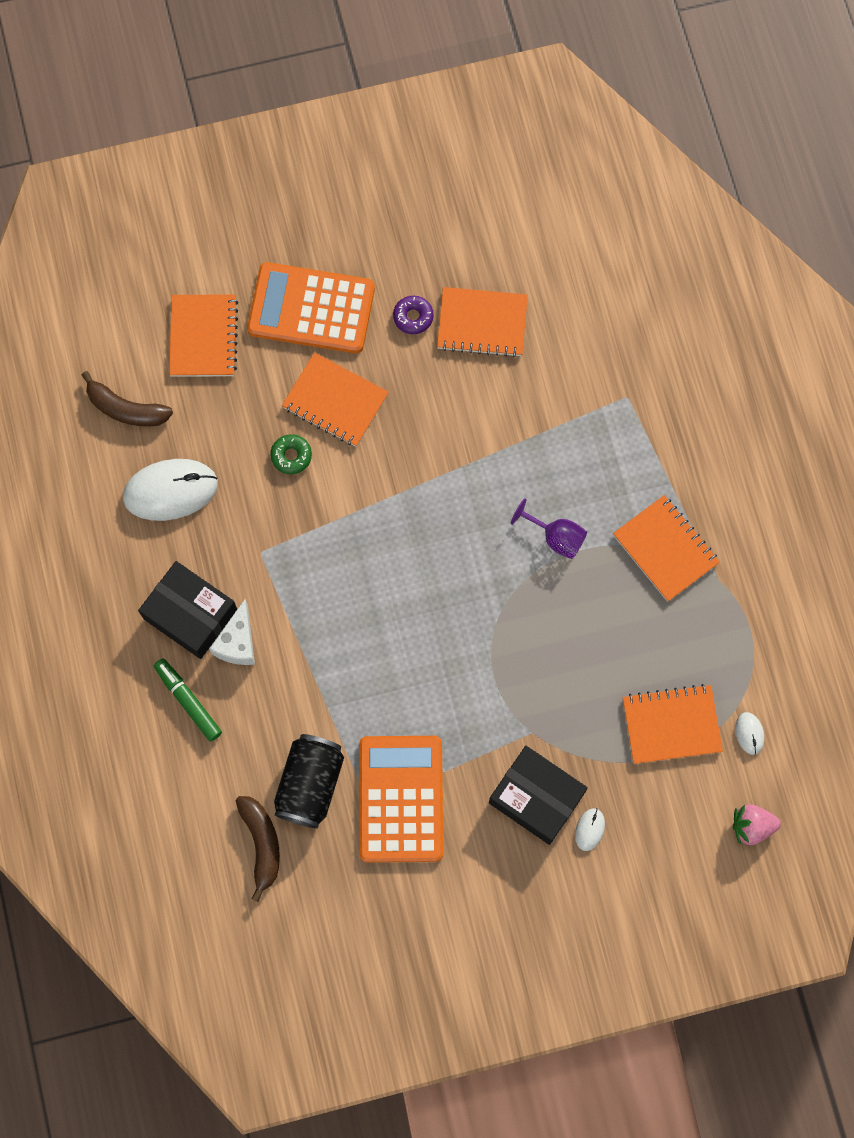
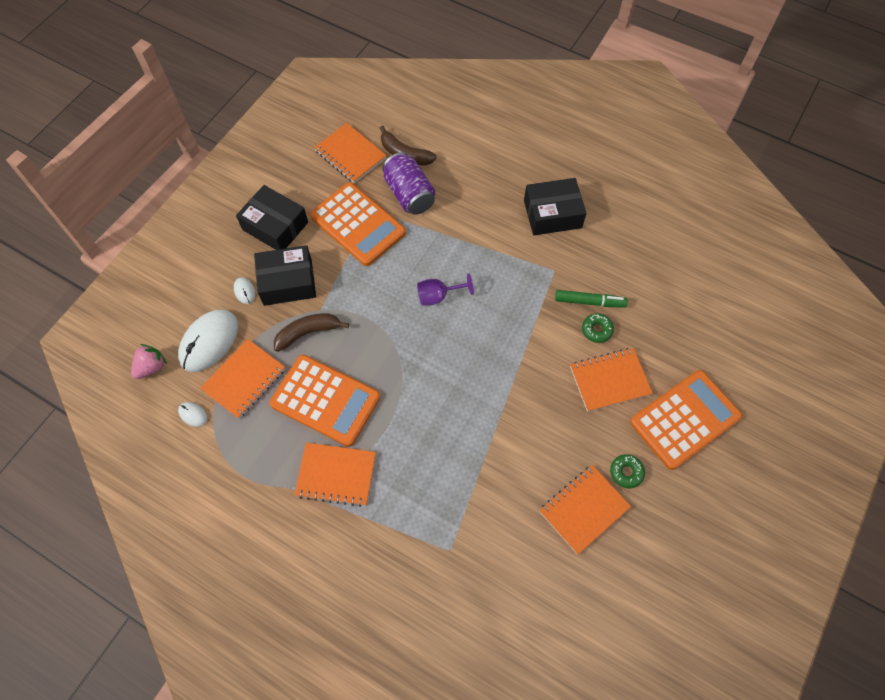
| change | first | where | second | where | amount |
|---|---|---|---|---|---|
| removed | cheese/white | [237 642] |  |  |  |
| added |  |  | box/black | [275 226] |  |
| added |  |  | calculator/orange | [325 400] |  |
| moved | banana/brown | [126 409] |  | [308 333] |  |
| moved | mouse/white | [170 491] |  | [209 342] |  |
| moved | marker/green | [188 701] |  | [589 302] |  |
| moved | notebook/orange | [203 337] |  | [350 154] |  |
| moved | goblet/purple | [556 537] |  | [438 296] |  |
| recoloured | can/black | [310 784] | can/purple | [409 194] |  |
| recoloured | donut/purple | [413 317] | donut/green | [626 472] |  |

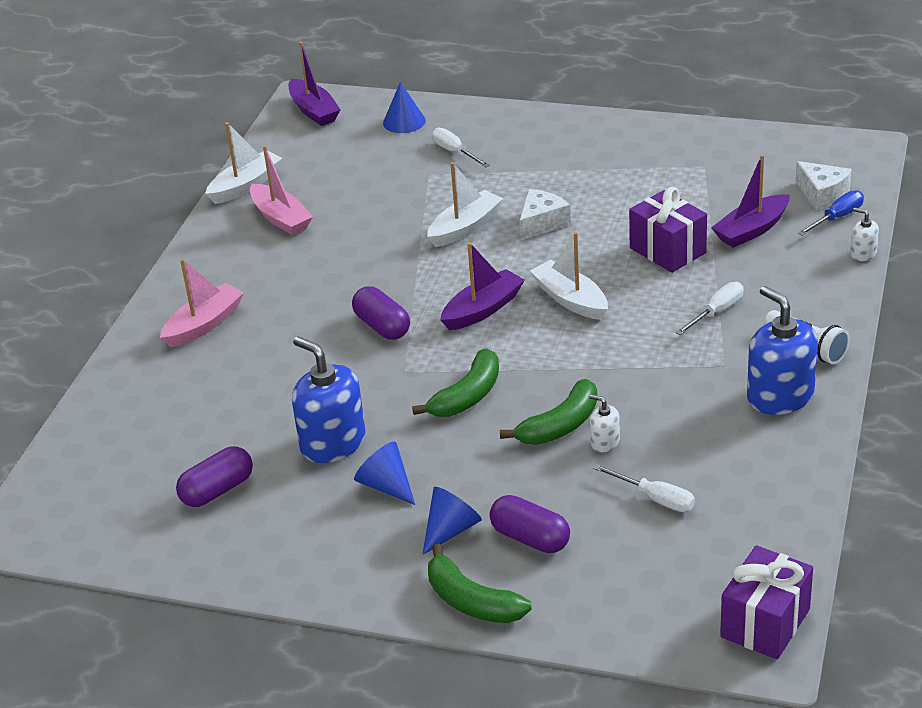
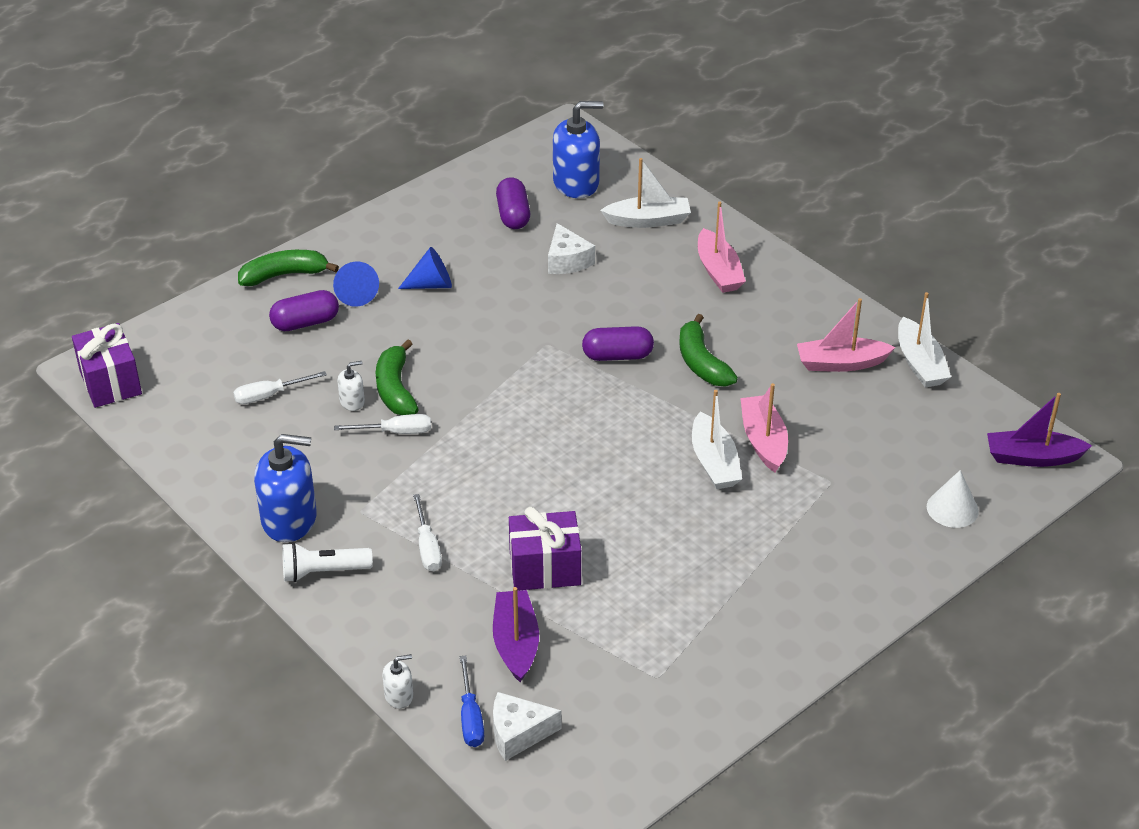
| change | first | where | second | where | amount |
|---|---|---|---|---|---|
| removed | boat/purple | [483 309] |  |  |  |
| added |  |  | boat/pink | [763 441] |  |
| moved | soap dispenser/blue | [332 443] |  | [576 183] |  |
| moved | banana/green | [468 396] |  | [701 363] |  |
| moved | screwdriver/white | [455 152] |  | [395 432] |  |
| moved | cheese/white | [541 223] |  | [567 260] |  |
| moved | boat/white | [570 299] |  | [648 220] |  |
| recoloured | cone/blue | [404 121] | cone/white | [952 508] |  |

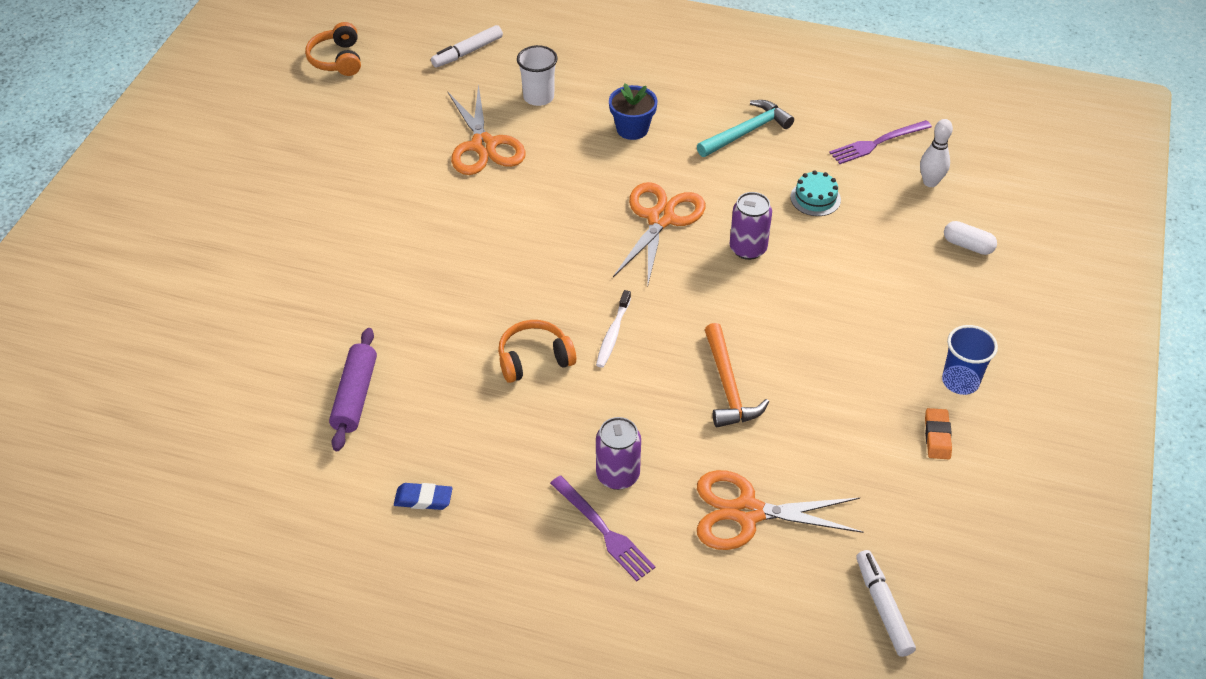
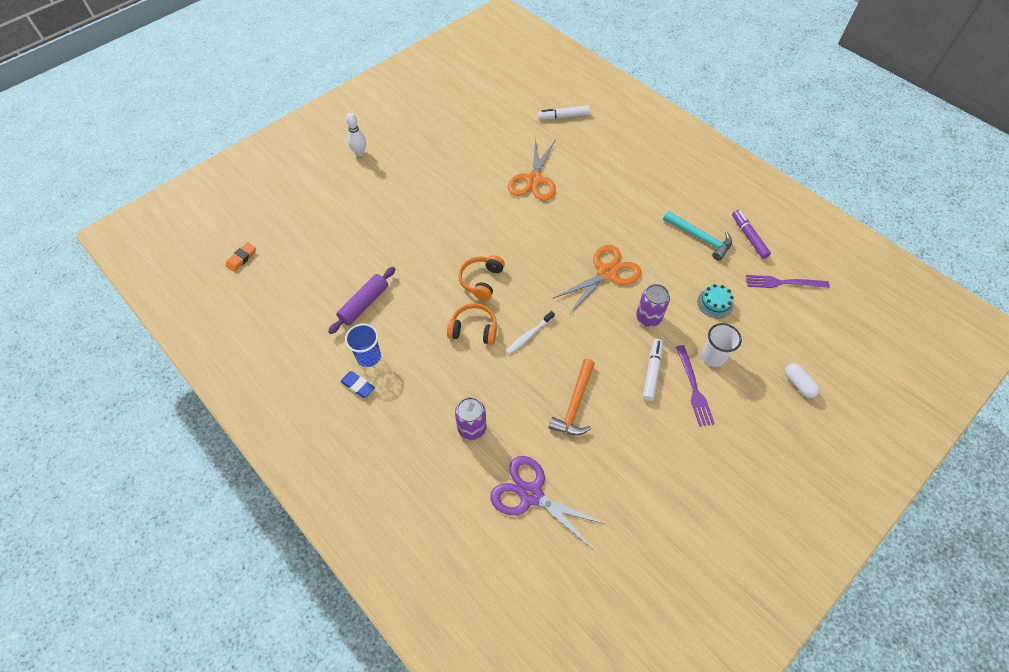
| change | first | where | second | where | amount |
|---|---|---|---|---|---|
| removed | flower pot/blue | [632 129] |  |  |  |
| added |  |  | marker/purple | [749 237] |  |
| moved | headphones/orange | [337 59] |  | [481 281] |  |
| moved | cup/white | [538 97] |  | [713 356] |  |
| moved | fork/purple | [603 530] |  | [693 388] |  |
| moved | marker/white | [883 607] |  | [652 372] |  |
| moved | bowling pin/white | [930 182] |  | [359 153] |  |
| moved | eraser/orange | [937 436] |  | [242 258] |  |
| moved | cup/blue | [960 381] |  | [368 357] |  |
| recoloured | scissors/orange | [747 512] | scissors/purple | [531 494] |  |
| turned | hammer/turquoise | [747 132] |  | [700 238] | 45 degrees clockwise |

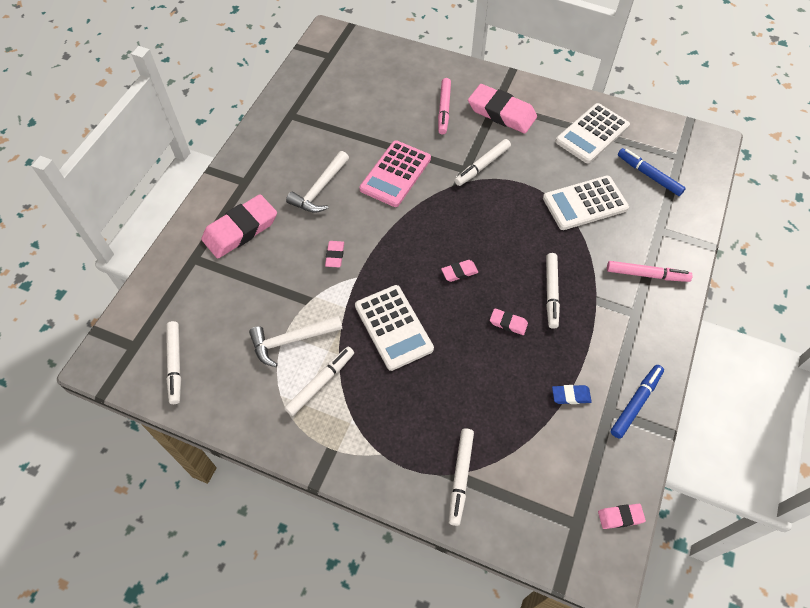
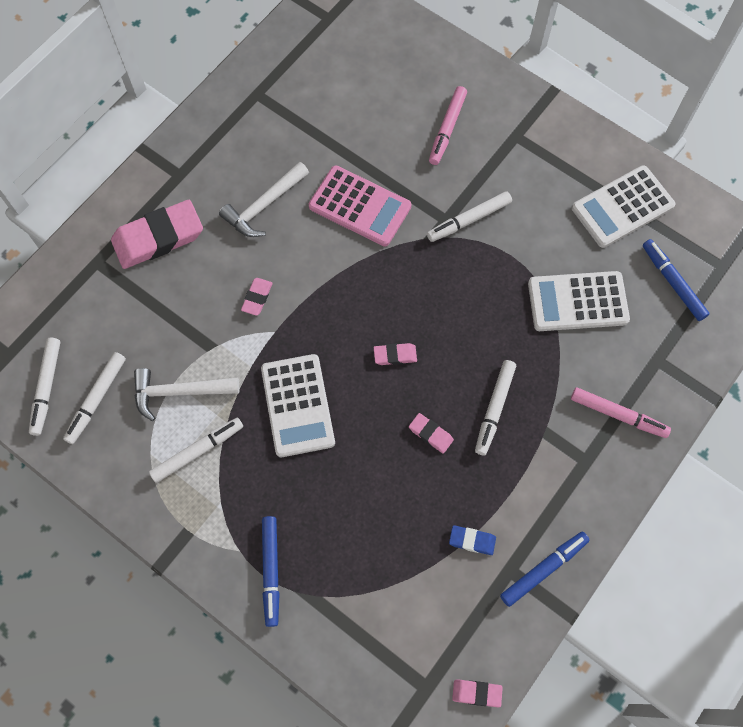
| change | first | where | second | where | amount |
|---|---|---|---|---|---|
| removed | eraser/pink | [501 113] |  |  |  |
| added |  |  | marker/blue | [271 571] |  |
| moved | marker/white | [460 477] |  | [96 399] |  |
| turned | calculator/pink | [395 174] |  | [360 206] | 105 degrees counterclockwise |

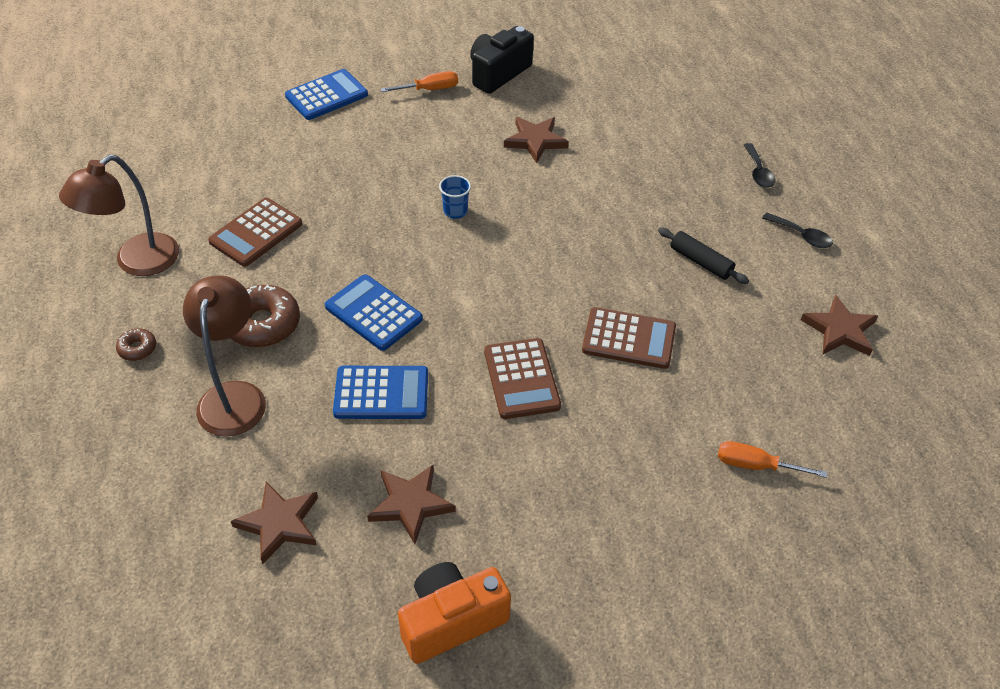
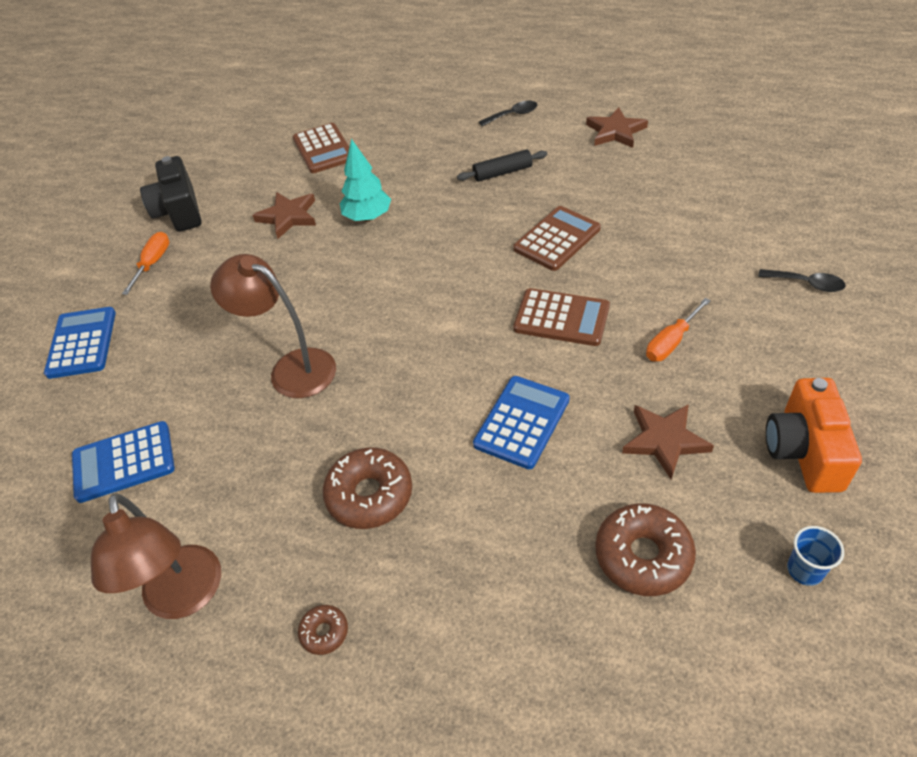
| change | first | where | second | where | amount |
|---|---|---|---|---|---|
| added |  |  | tree/turquoise | [368 217] |  |
| moved | lamp/brown | [234 396] |  | [291 368] |  |
| moved | calculator/brown | [256 233] |  | [323 149] |  |
| moved | calculator/blue | [373 313] |  | [124 462] |  |
| moved | cup/blue | [455 211] |  | [805 570] |  |
| moved | screwdriver/orange | [756 465] |  | [671 342] |  |
| moved | spoon/black | [758 172] |  | [806 284] |  |
| replaced | star/brown | [279 523] | donut/brown | [643 556] |  |

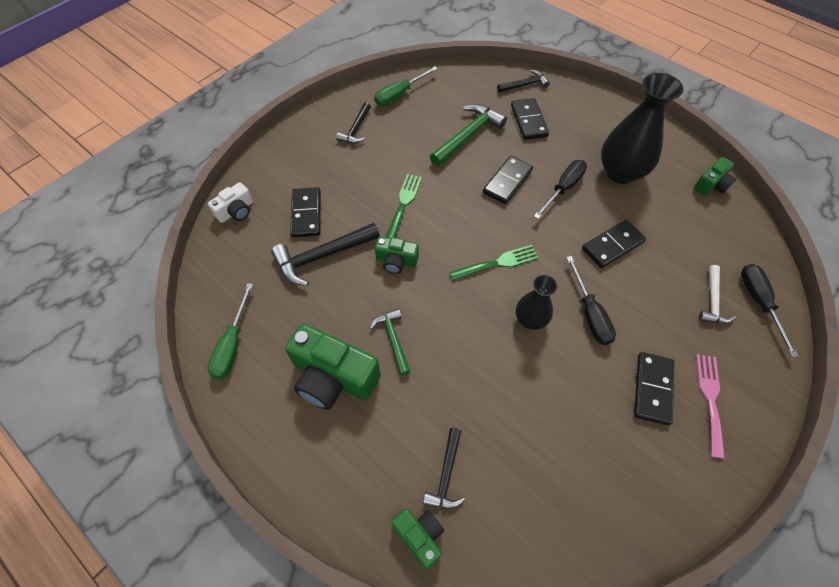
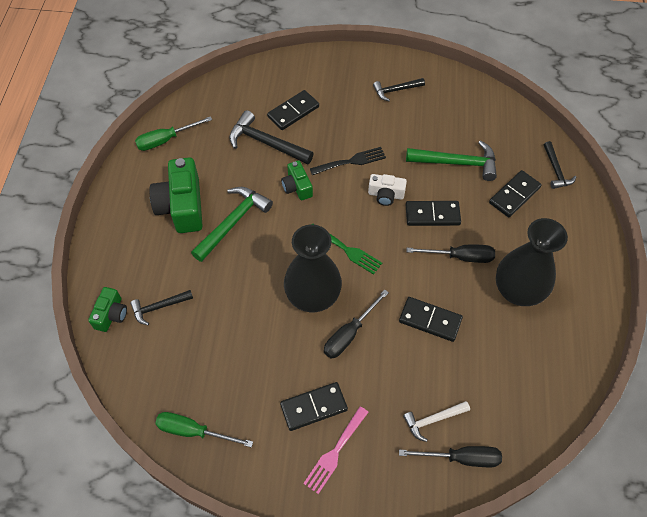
| change | first | where | second | where | amount |
|---|---|---|---|---|---|
| removed | camera/green | [711 185] |  |  |  |
| moved | camera/white | [236 211] |  | [386 195] |  |
| moved | screwdriver/green | [399 95] |  | [193 431] |  |
| recoloured | fork/green | [404 203] | fork/black | [351 161] |  |
| turned | hammer/black | [525 85] |  | [556 170] | 45 degrees clockwise |
| turned | fork/pink | [710 398] |  | [335 452] | 150 degrees clockwise |
| turned | screwdriver/black | [759 302] |  | [461 458] | 45 degrees clockwise |
| resized | hammer/green | [393 339] |  | [233 222] | x1.66 |
| resized | vase/black | [530 319] |  | [313 296] | x1.78 |

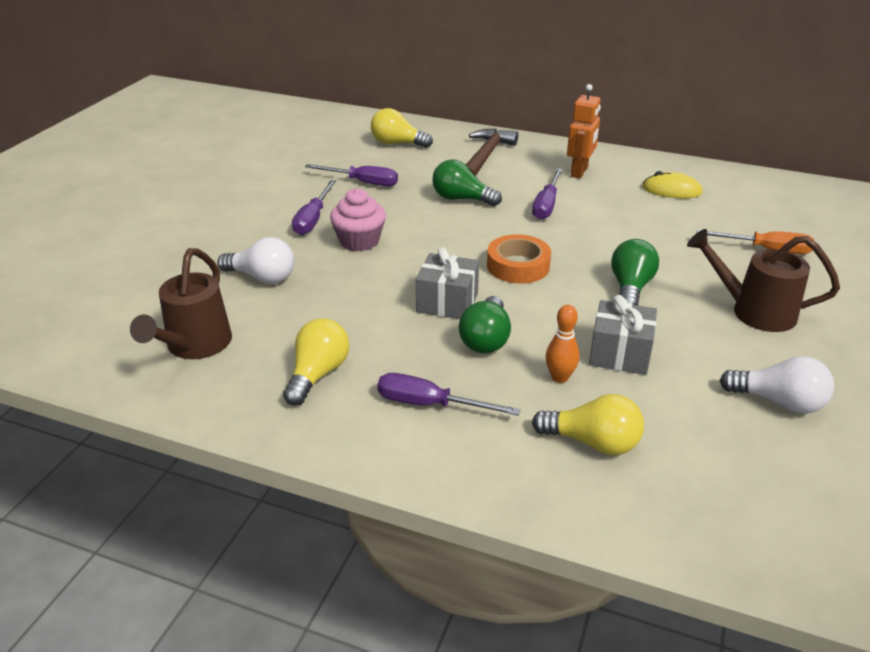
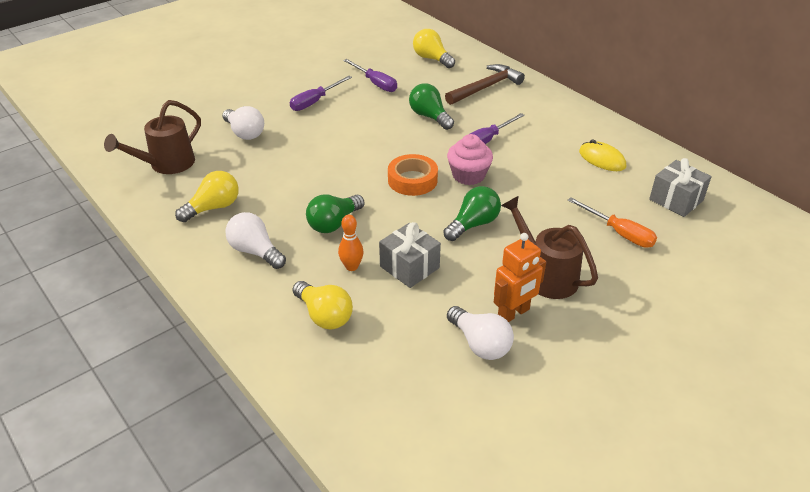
| change | first | where | second | where | amount |
|---|---|---|---|---|---|
| moved | cupcake/pink | [359 241] |  | [468 175] |  |
| moved | gift/grey | [447 302] |  | [676 200] |  |
| moved | robot/orange | [579 172] |  | [514 313] |  |
| replaced | screwdriver/purple | [430 404] | light bulb/white | [255 251] |  |

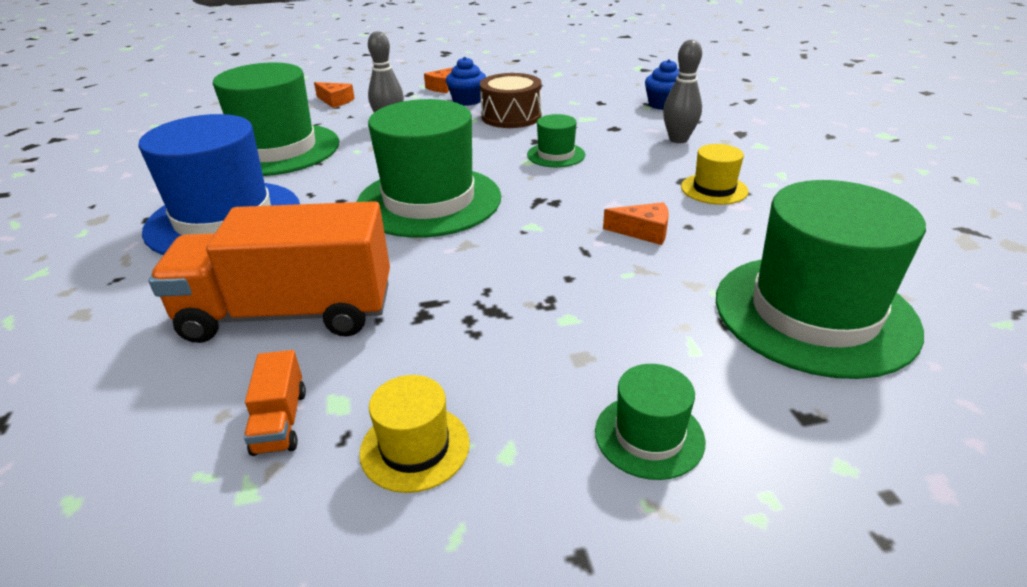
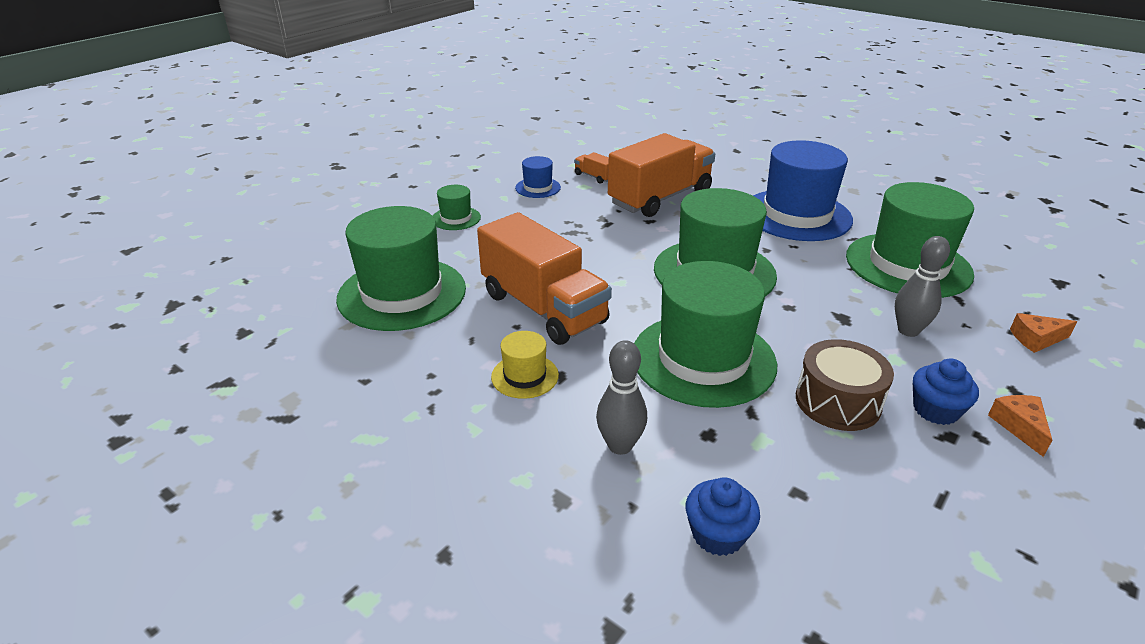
| change | first | where | second | where | amount |
|---|---|---|---|---|---|
| replaced | cheese/orange | [643 231] | truck/orange | [543 308] |  |
| recoloured | hat/yellow | [415 447] | hat/blue | [538 188] |  |
| resized | hat/green | [556 155] |  | [703 359] | x2.19 |

